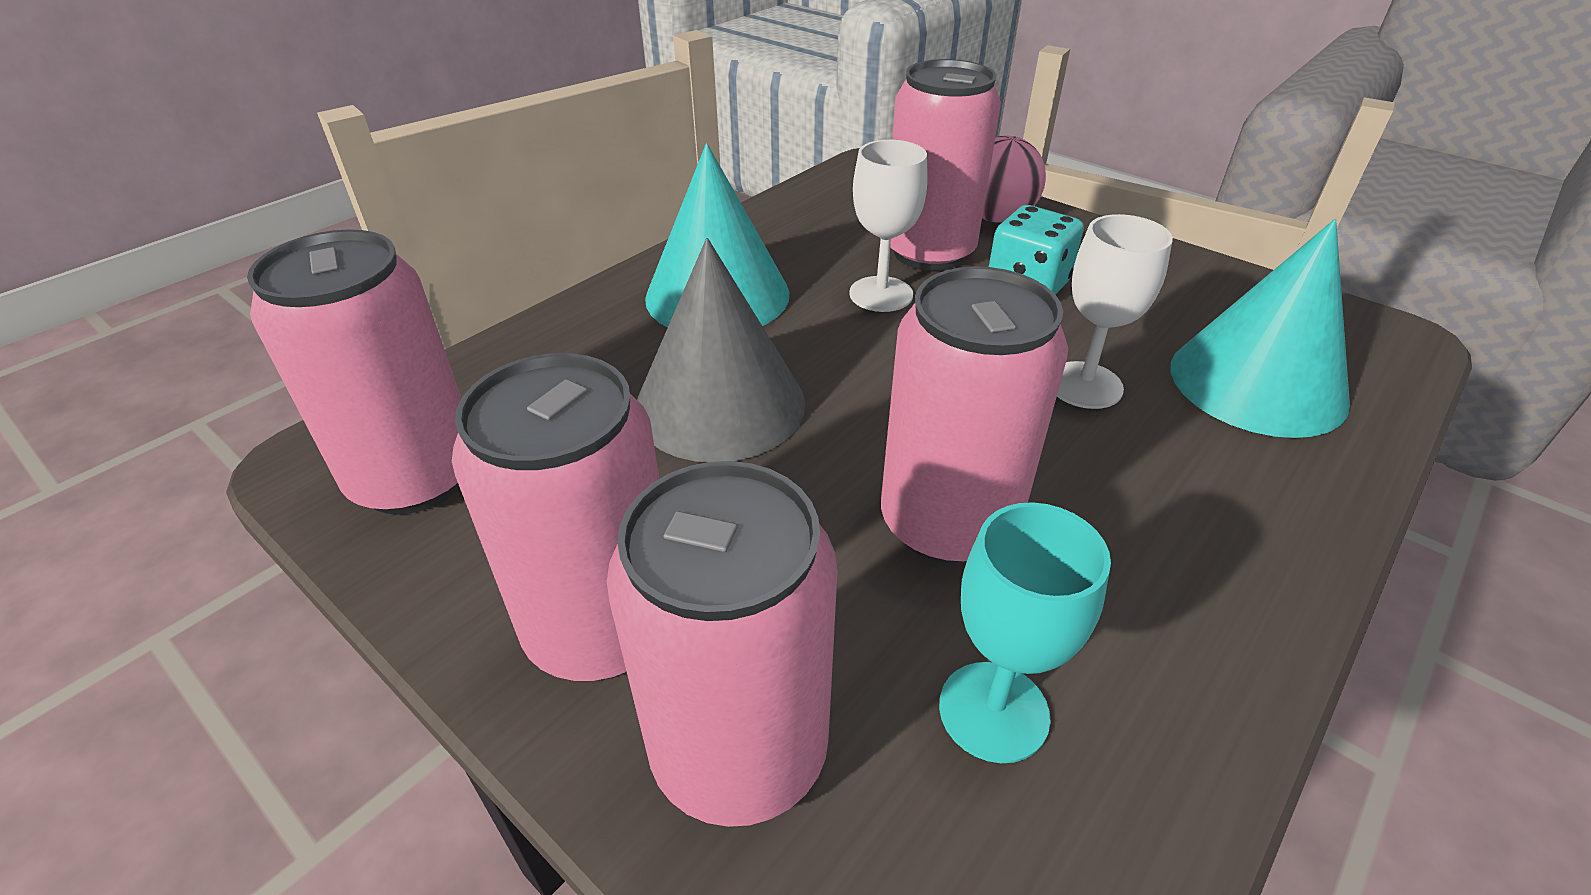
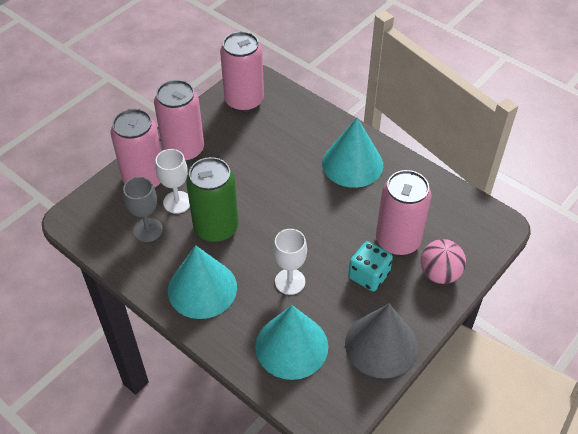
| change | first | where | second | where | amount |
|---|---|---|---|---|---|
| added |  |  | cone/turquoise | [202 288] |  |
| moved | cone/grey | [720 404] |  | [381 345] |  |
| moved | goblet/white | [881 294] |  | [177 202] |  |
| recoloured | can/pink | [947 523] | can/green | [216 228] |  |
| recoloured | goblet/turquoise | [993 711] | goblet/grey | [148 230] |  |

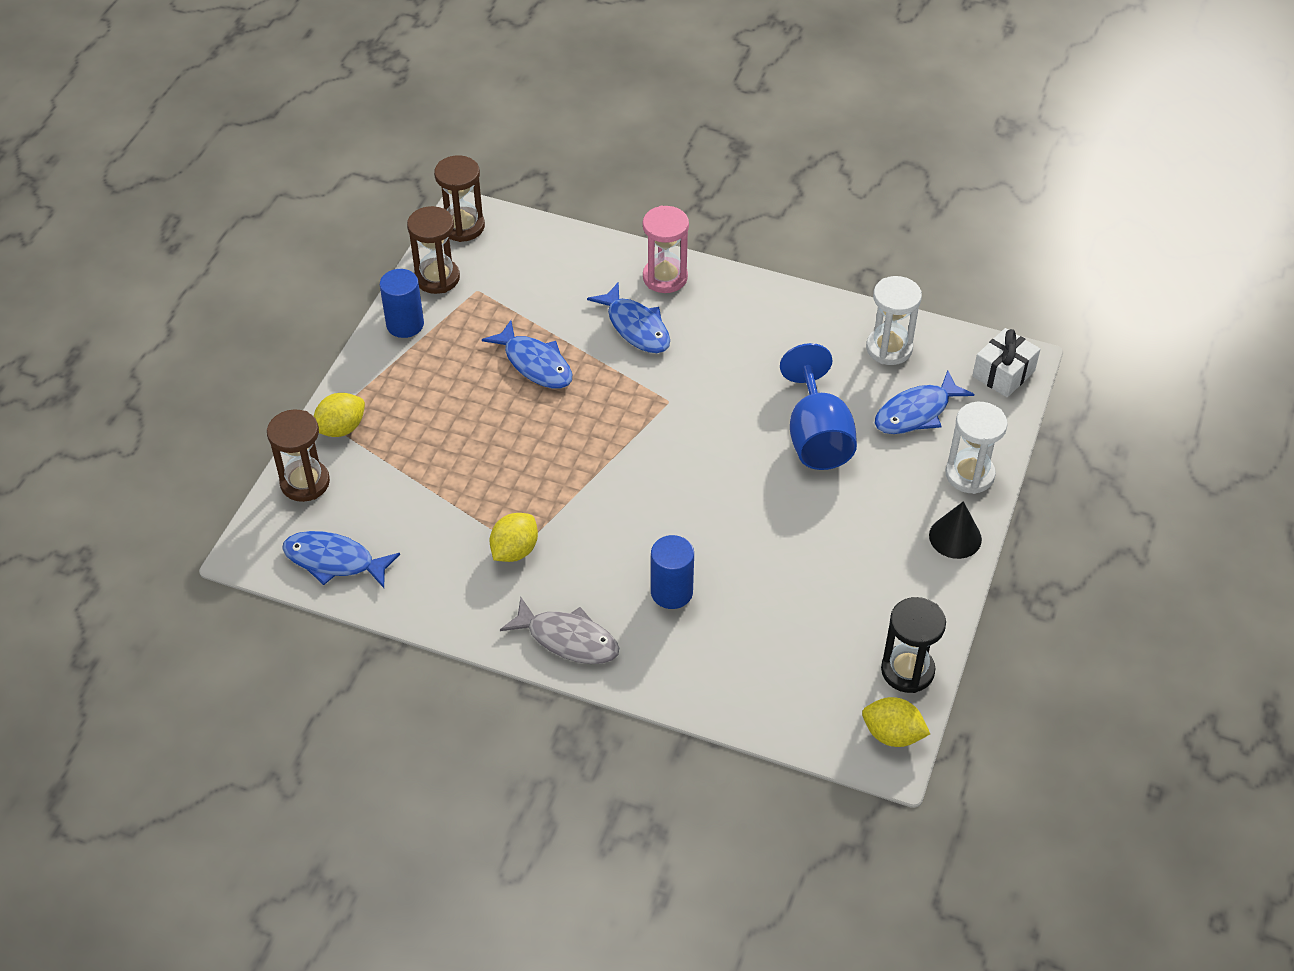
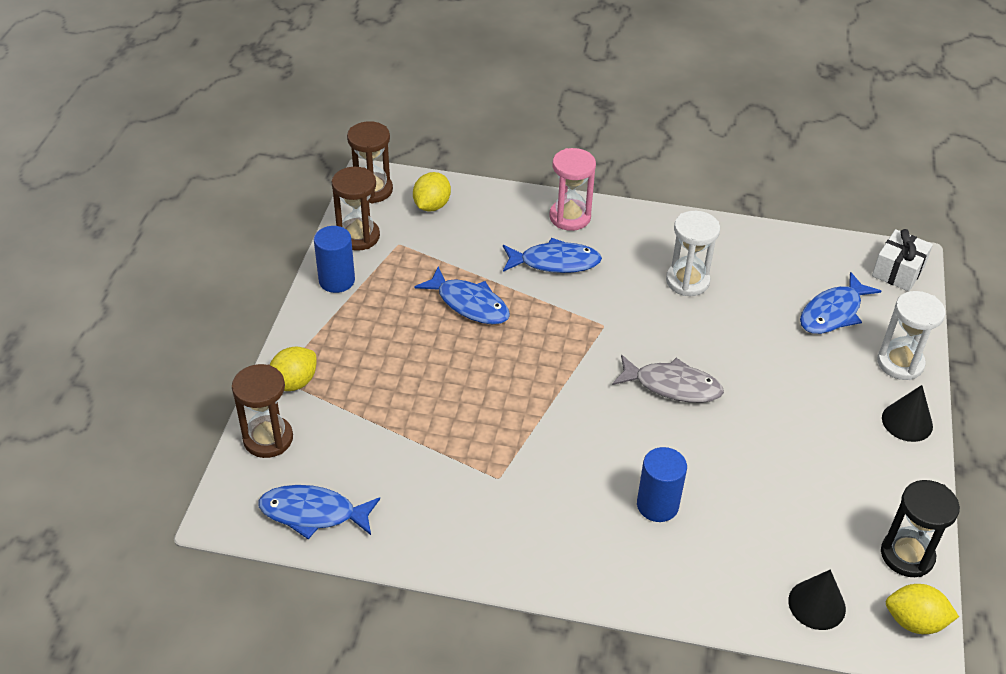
| change | first | where | second | where | amount |
|---|---|---|---|---|---|
| removed | goblet/blue | [817 437] |  |  |  |
| added |  |  | cone/black | [817 604] |  |
| moved | lemon/yellow | [514 550] |  | [432 205] |  |
| moved | fish/grey | [567 639] |  | [672 386] |  |
| moved | hourglass/white | [889 348] |  | [687 281] |  |
| turned | fish/blue | [635 327] |  | [555 262] | 45 degrees counterclockwise |

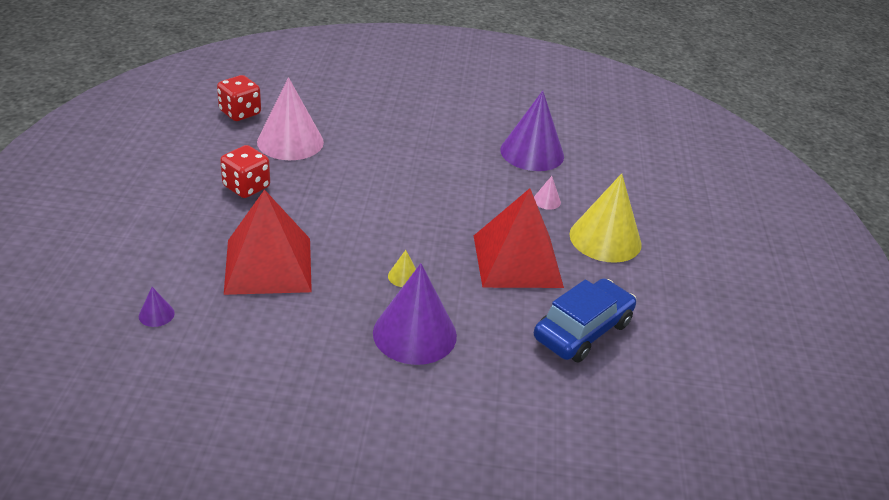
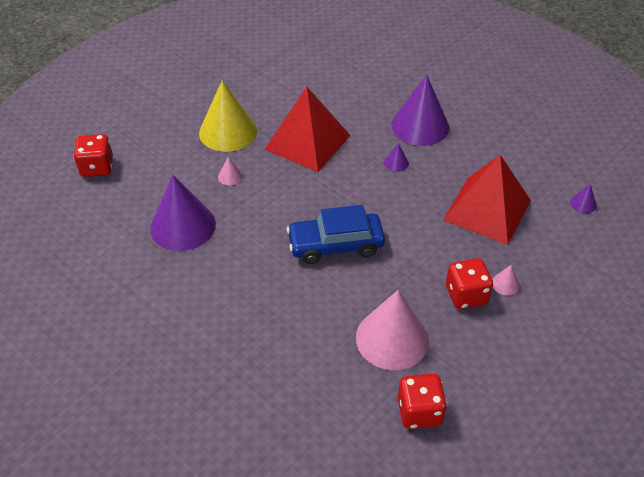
| change | first | where | second | where | amount |
|---|---|---|---|---|---|
| added |  |  | dice/red | [97 167] |  |
| added |  |  | cone/pink | [505 284] |  |
| moved | car/blue | [582 330] |  | [335 245] |  |
| recoloured | cone/yellow | [403 276] | cone/purple | [396 163] |  |

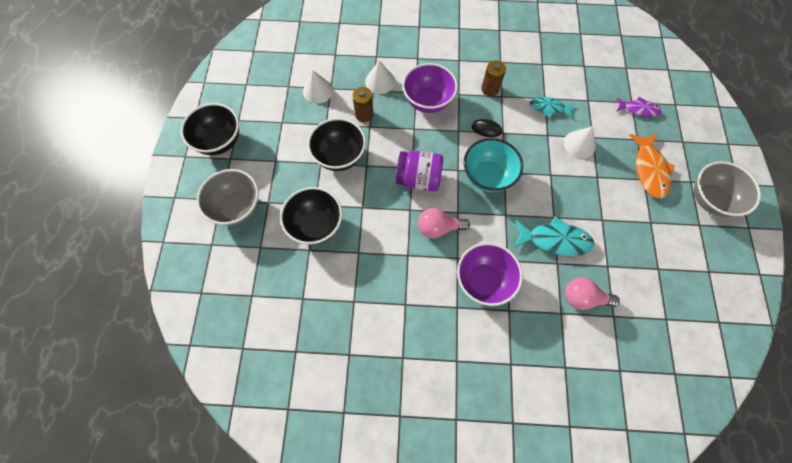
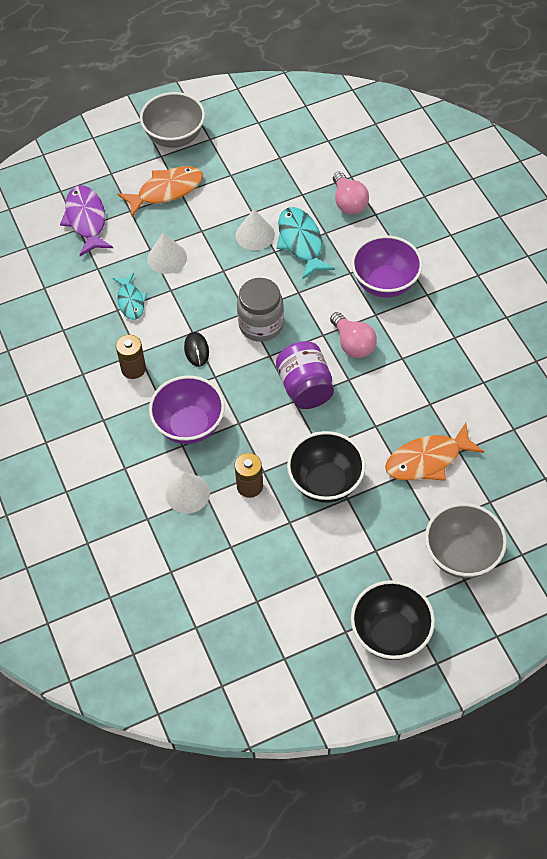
| change | first | where | second | where | amount |
|---|---|---|---|---|---|
| moved | cone/white | [318 91] |  | [255 235] |  |
| replaced | bowl/black | [316 225] | fish/orange | [427 460] |  |
| replaced | bowl/turquoise | [487 176] | jar/grey | [261 325] |  |
| resized | fish/purple | [638 109] |  | [86 220] | x1.59 |

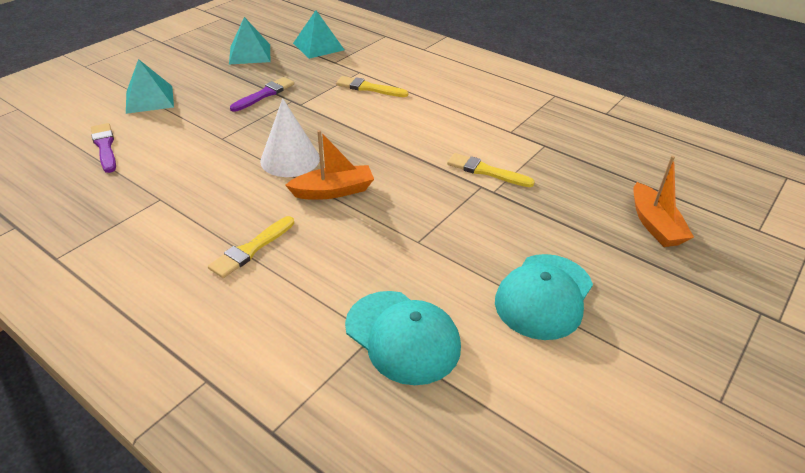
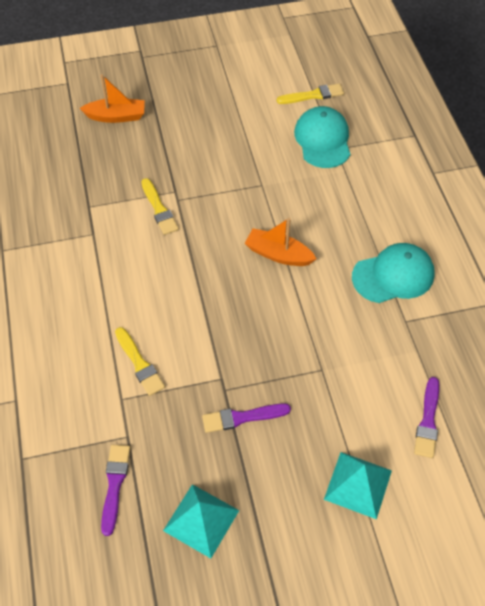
| change | first | where | second | where | amount |
|---|---|---|---|---|---|
| removed | cone/white | [290 159] |  |  |  |
| moved | brush/yellow | [251 249] |  | [313 95] |  |
| moved | cap/turquoise | [544 296] |  | [393 275] |  |
| replaced | pyramid/turquoise | [318 46] | brush/purple | [115 484] |  |
| turned | boat/orange | [654 225] |  | [116 116] | 60 degrees clockwise |

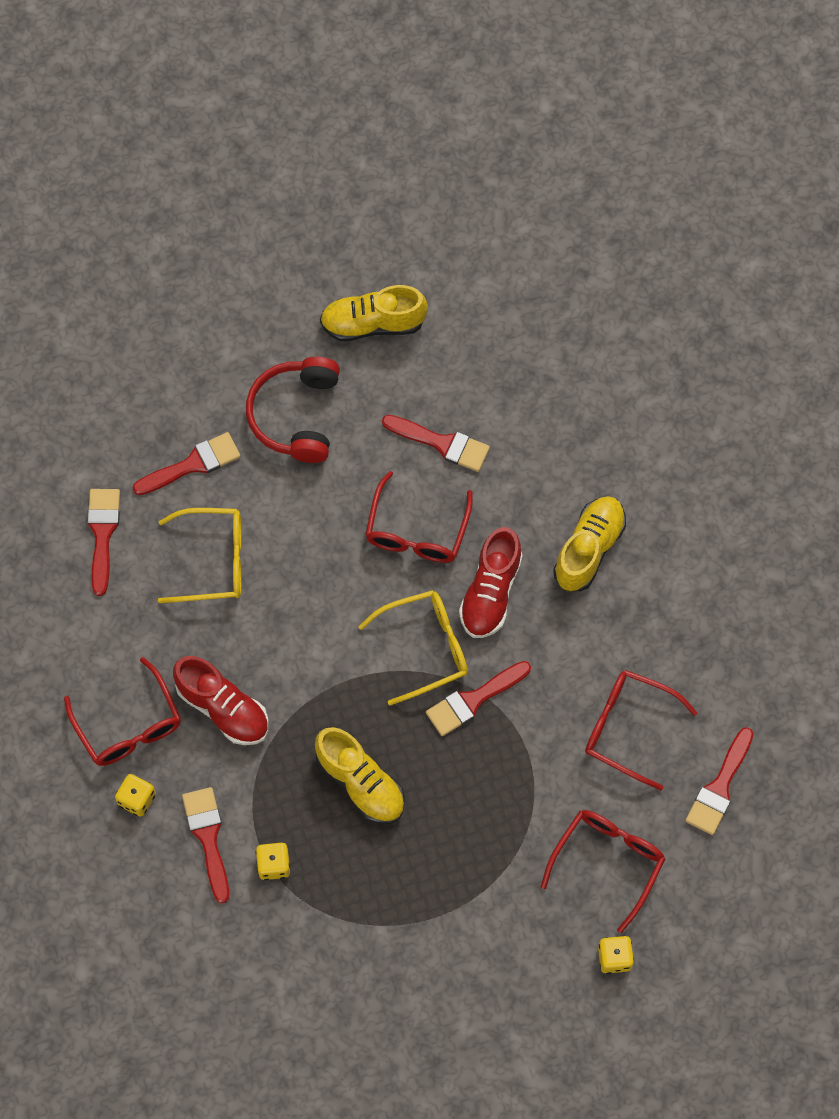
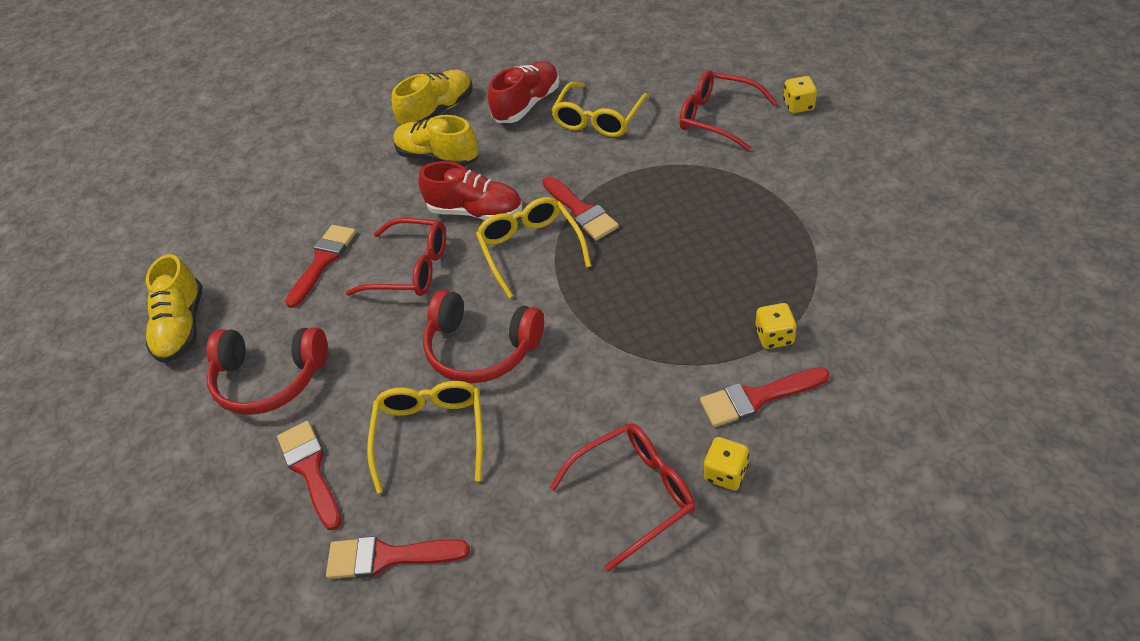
| change | first | where | second | where | amount |
|---|---|---|---|---|---|
| removed | brush/red | [719 787] |  |  |  |
| added |  |  | headphones/red | [481 349] |  |
| moved | shoe/red | [223 708] |  | [527 105] |  |
| moved | shoe/yellow | [360 783] |  | [438 111] |  |
| recoloured | glasses/red | [628 728] | glasses/yellow | [598 119] |  |

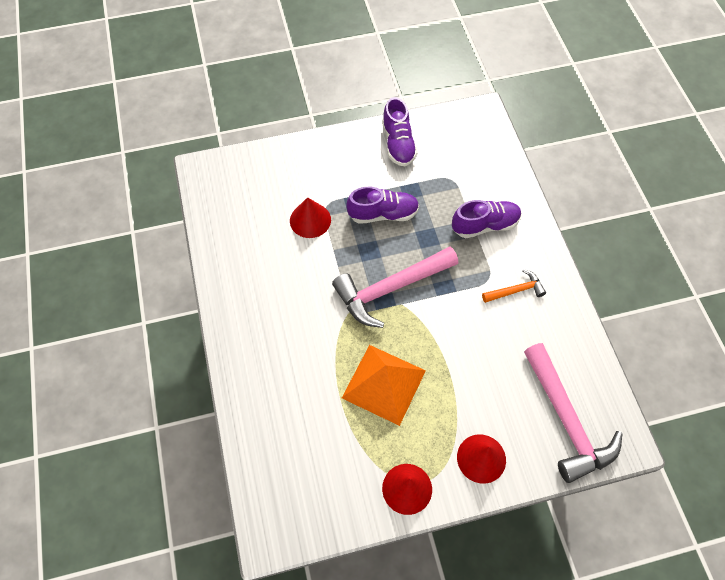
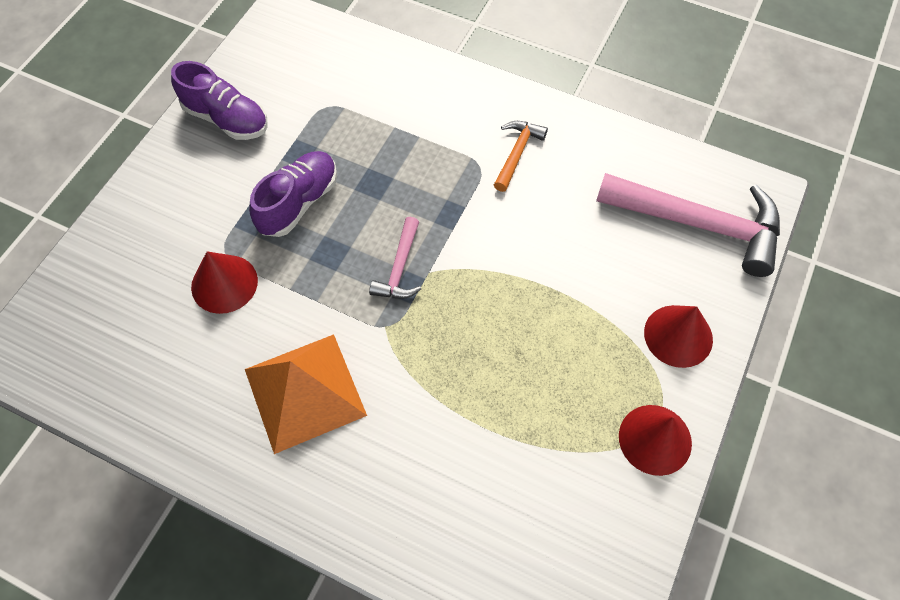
| change | first | where | second | where | amount |
|---|---|---|---|---|---|
| removed | shoe/purple | [485 225] |  |  |  |
| moved | pyramid/orange | [383 384] |  | [305 392] |  |
| resized | hammer/pink | [390 288] |  | [399 268] | x0.49 |

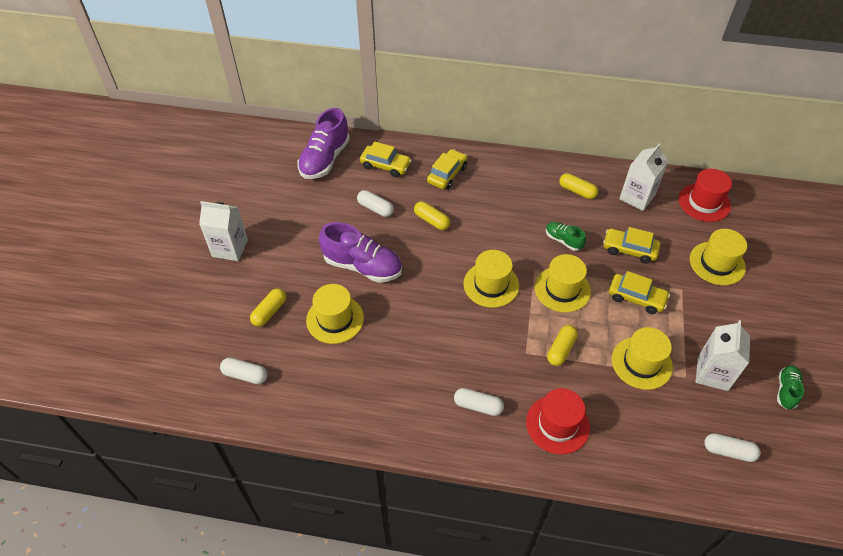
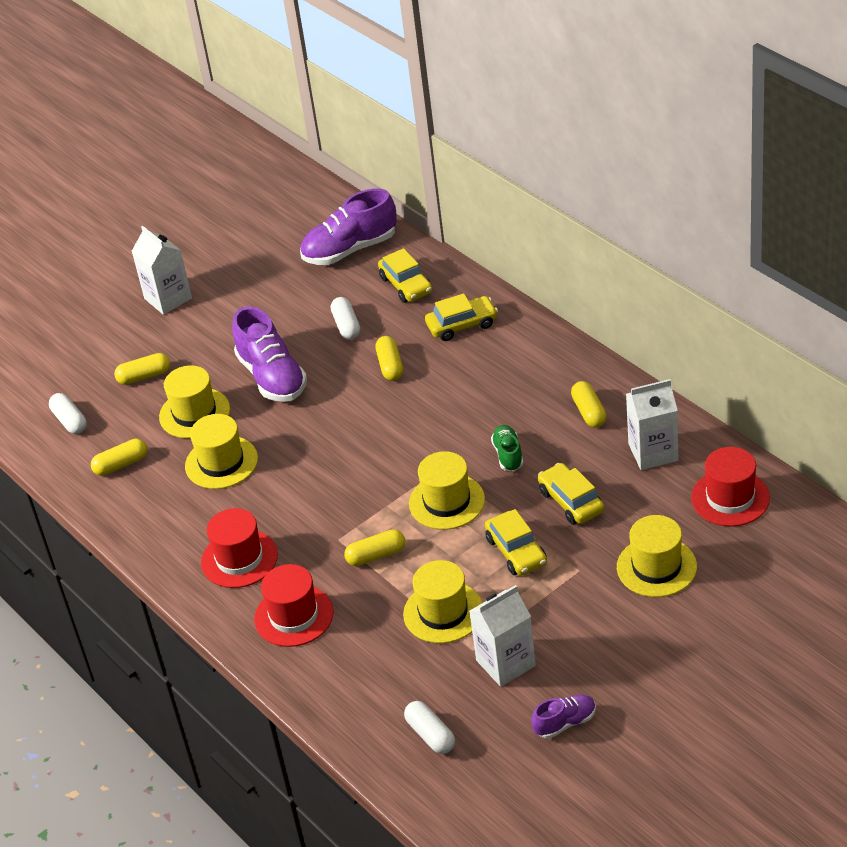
| change | first | where | second | where | amount |
|---|---|---|---|---|---|
| added |  |  | capsule/yellow | [121 464] |  |
| moved | hat/yellow | [491 284] |  | [221 462] |  |
| replaced | capsule/white | [478 406] | hat/red | [239 559] |  |
| recoloured | shoe/green | [786 390] | shoe/purple | [565 723] |  |

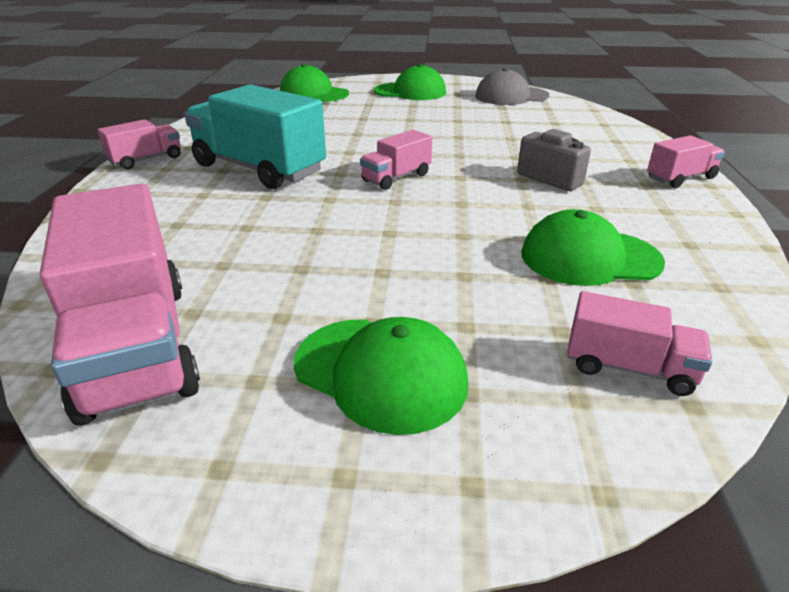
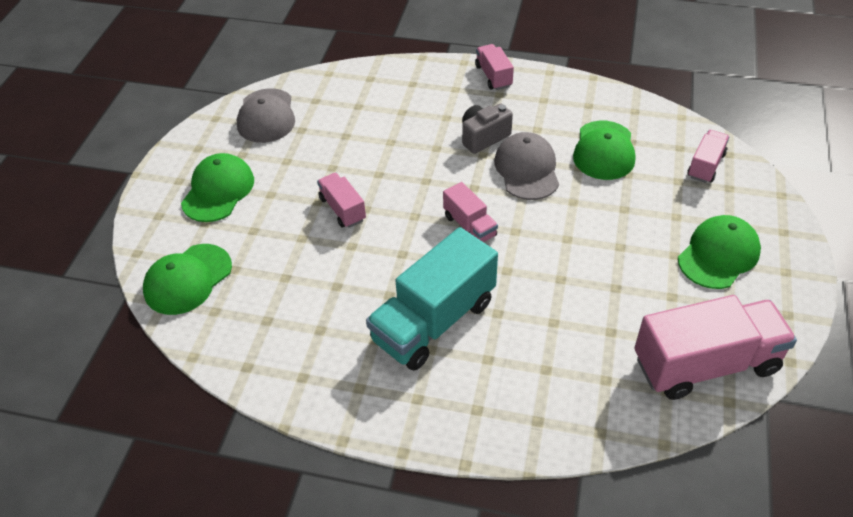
| change | first | where | second | where | amount |
|---|---|---|---|---|---|
| added |  |  | cap/grey | [527 169] |  |
| moved | truck/pink | [146 160] |  | [342 209] |  |

